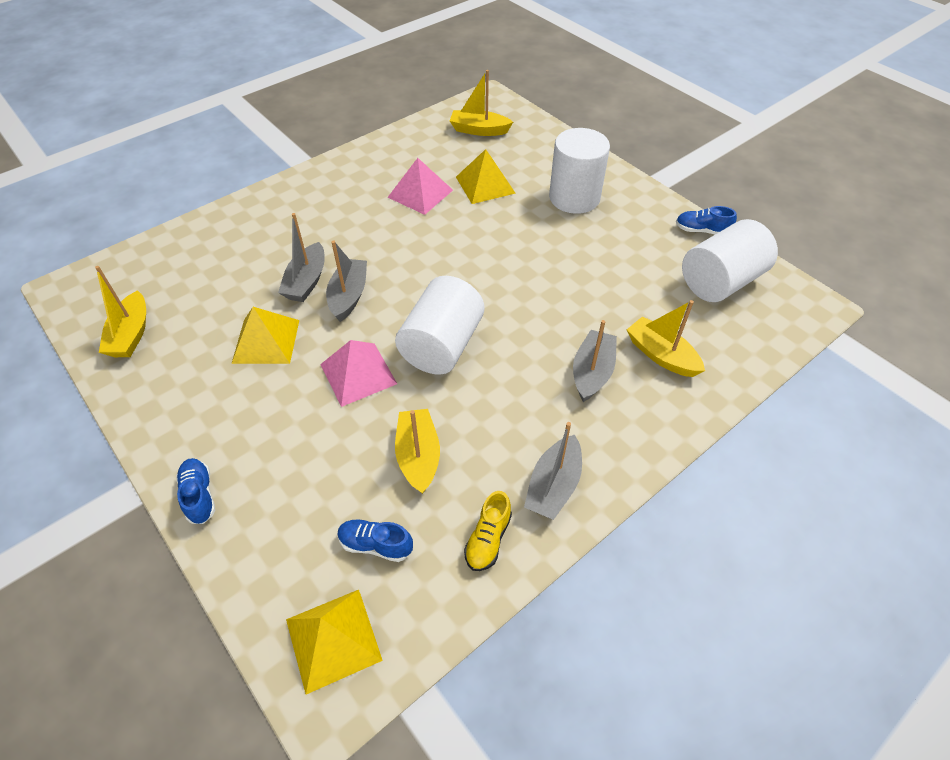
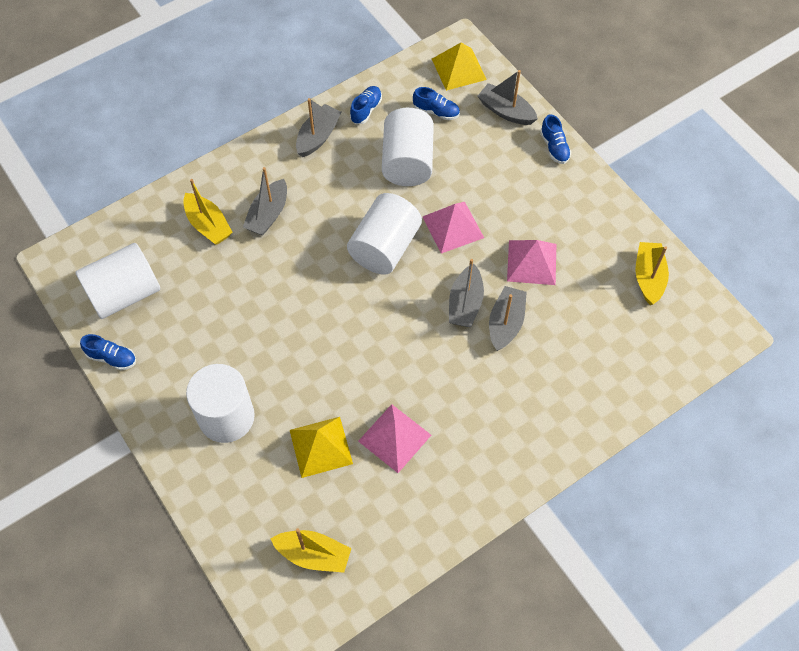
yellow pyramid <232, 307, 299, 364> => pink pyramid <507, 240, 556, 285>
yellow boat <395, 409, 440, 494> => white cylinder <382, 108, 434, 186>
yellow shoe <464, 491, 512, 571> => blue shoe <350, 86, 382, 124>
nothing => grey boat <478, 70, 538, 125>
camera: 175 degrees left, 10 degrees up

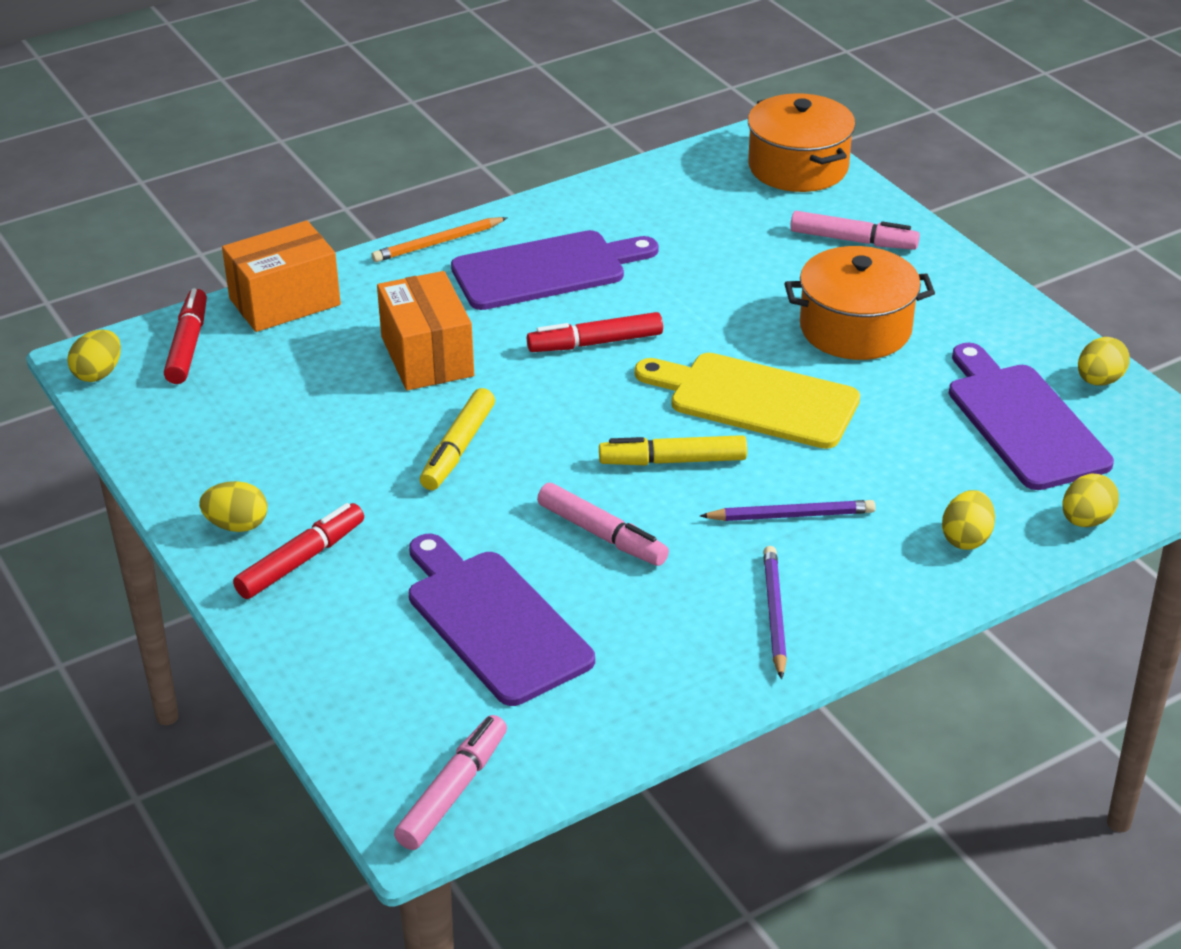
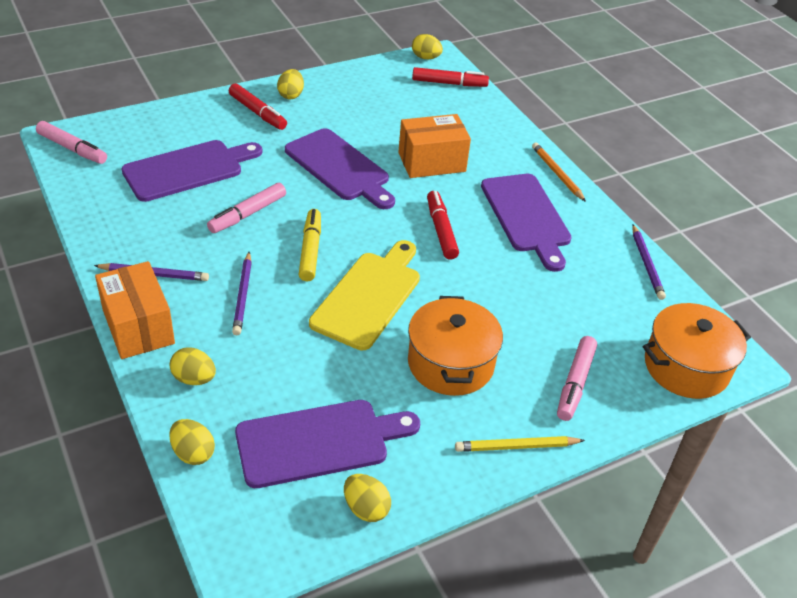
orange box <222, 221, 341, 332> => orange box <95, 261, 175, 359>, move
yellow marker <420, 388, 495, 490> => purple cutting board <285, 128, 395, 209>
nothing => purple pencil <632, 225, 666, 300>
nothing => yellow pencil <455, 436, 585, 452>
camera: 90 degrees right, 5 degrees up

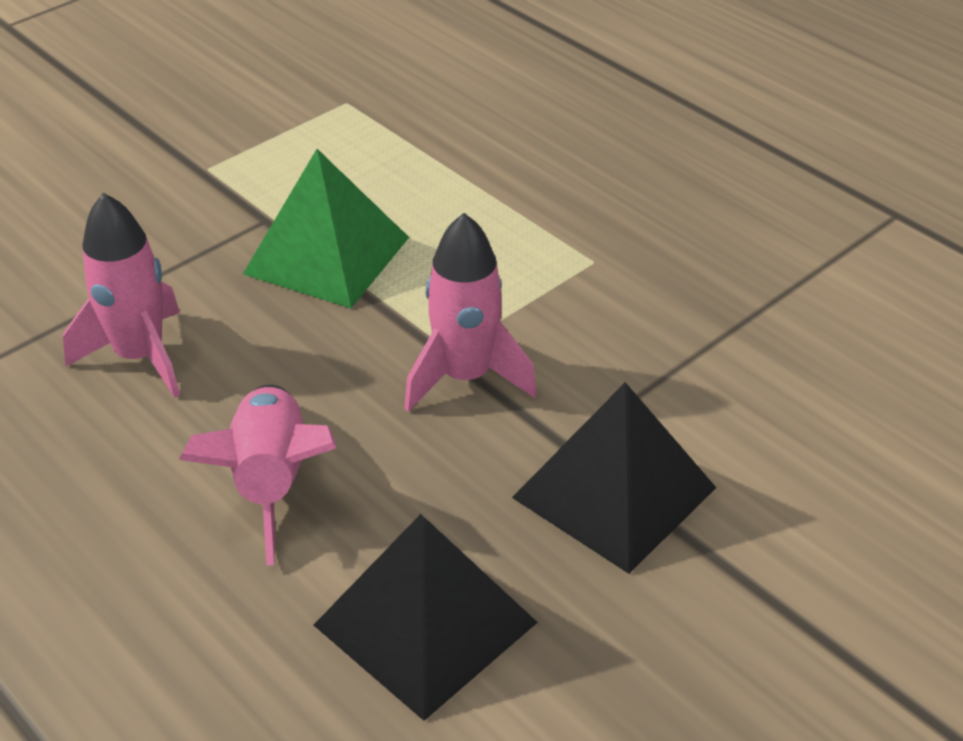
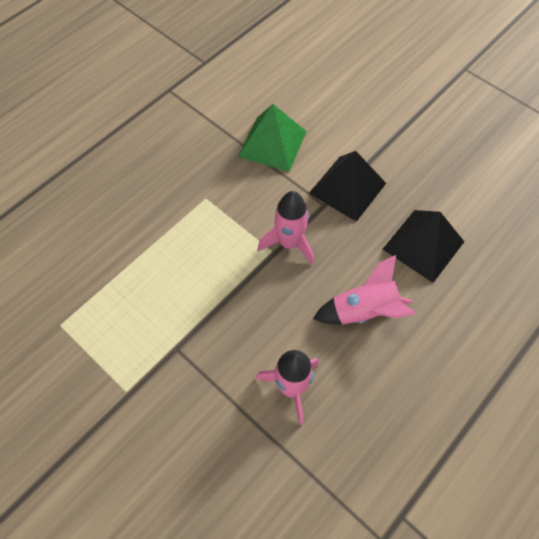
green pyramid <243, 149, 409, 308> => green pyramid <238, 104, 307, 172>, move
camera: 95 degrees left, 20 degrees up

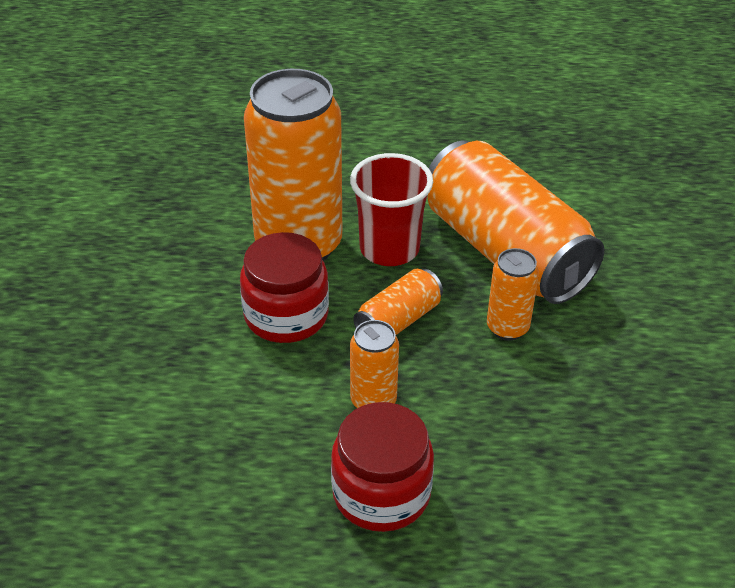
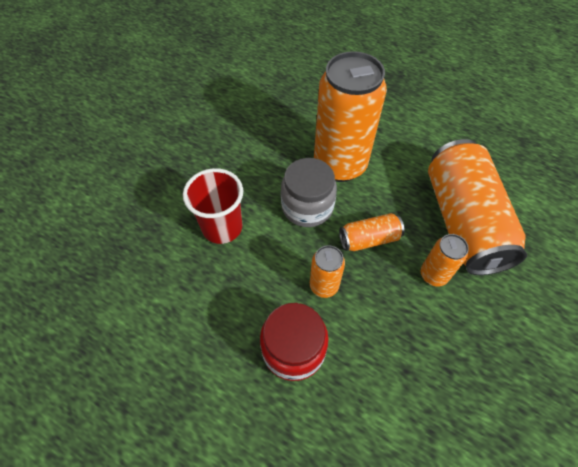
red cup <350, 153, 433, 266> => red cup <183, 168, 243, 244>, move
red jar <240, 232, 329, 343> => grey jar <281, 158, 337, 227>
camera: 30 degrees right, 15 degrees up

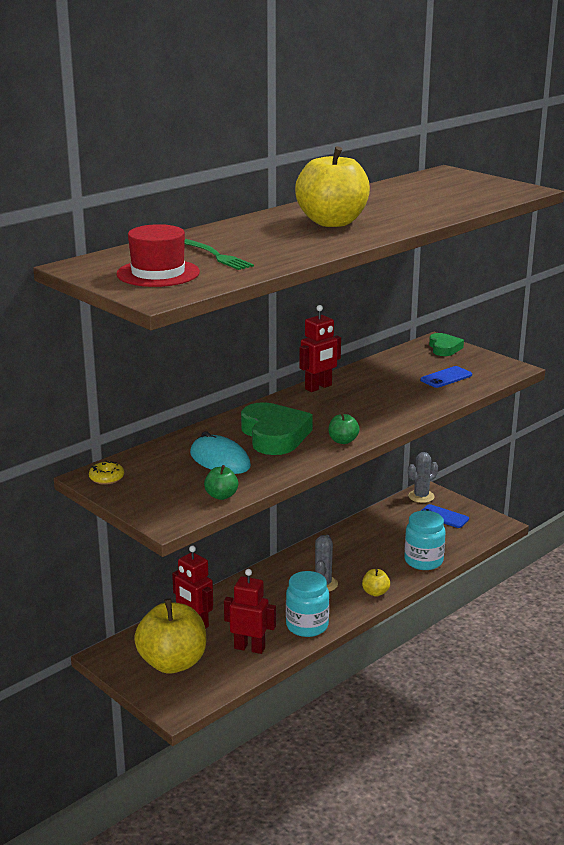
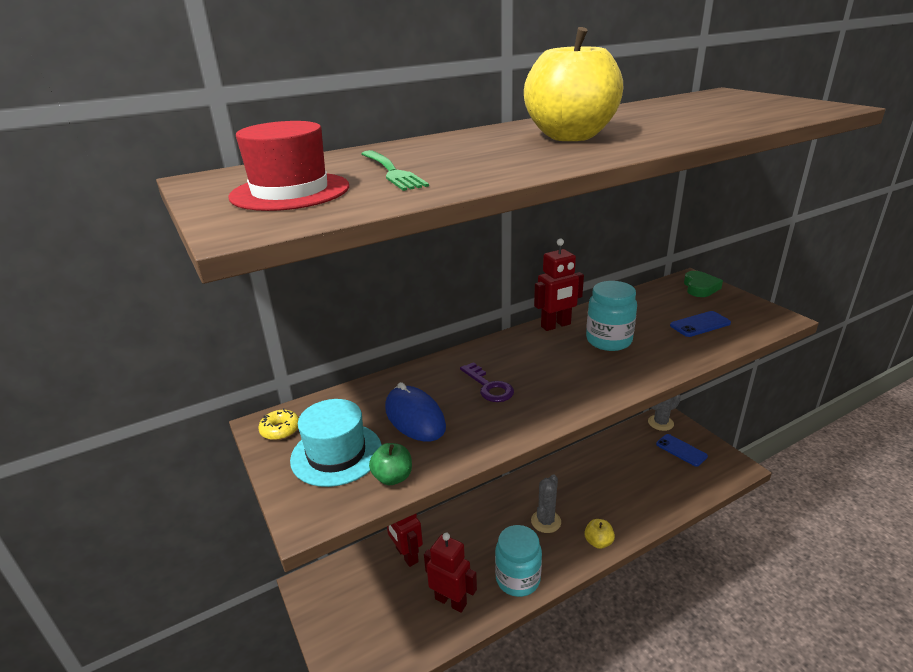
green heart <241, 402, 313, 455> => purple key <460, 362, 514, 402>
green apple <329, 412, 360, 444> => nothing
turquoise mouse <190, 431, 251, 474> => blue mouse <385, 382, 446, 442>
turquoise jar <404, 511, 446, 570> => turquoise jar <586, 281, 637, 351>, move
yellow apple <134, 599, 206, 674> => nothing
nothing => turquoise hat <290, 399, 382, 487>
camera: 15 degrees right, 5 degrees up

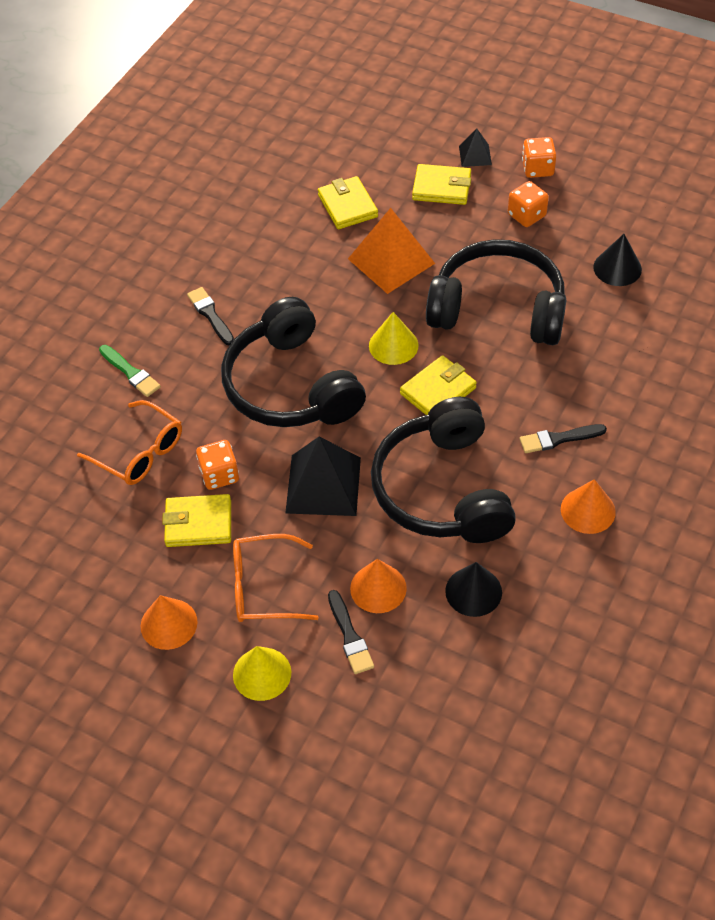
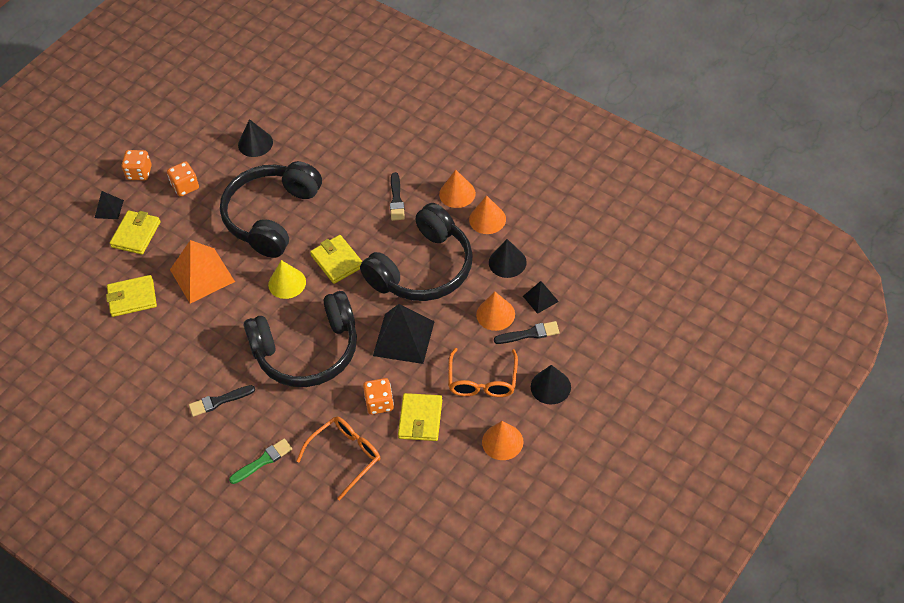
black headphones <371, 397, 516, 543> => black headphones <360, 203, 473, 301>, 45 degrees counterclockwise
yellow cone <233, 646, 291, 701> => black cone <531, 365, 571, 405>
nothing => orange cone <469, 195, 506, 234>
nothing => black pyramid <523, 281, 559, 314>
camera: 80 degrees left, 0 degrees up

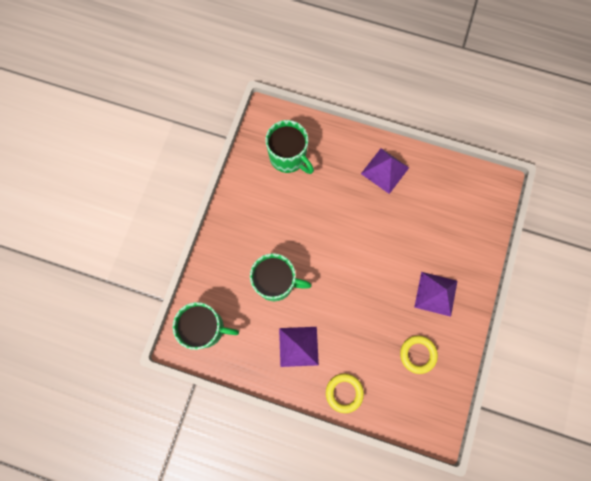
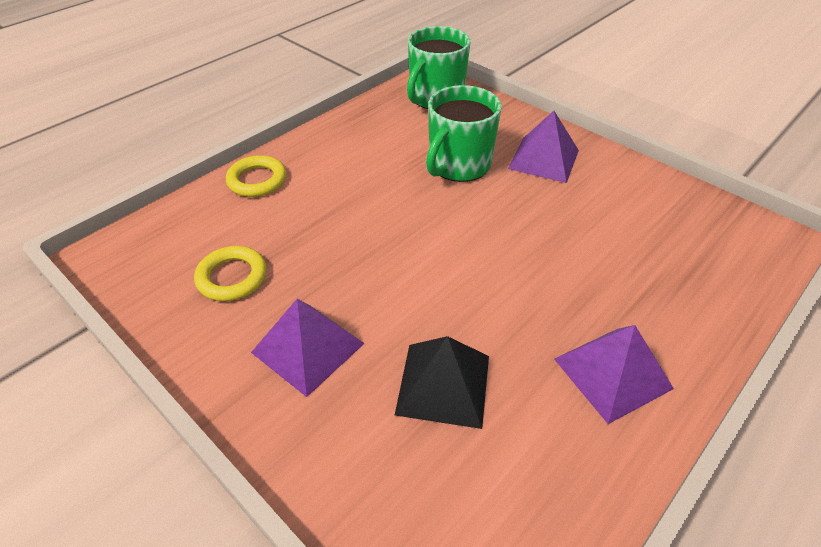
green mug <265, 120, 314, 174> => nothing
purple pyramid <279, 327, 319, 367> => purple pyramid <508, 111, 579, 183>, move
nothing => black pyramid <395, 336, 489, 429>
camera: 115 degrees right, 30 degrees down

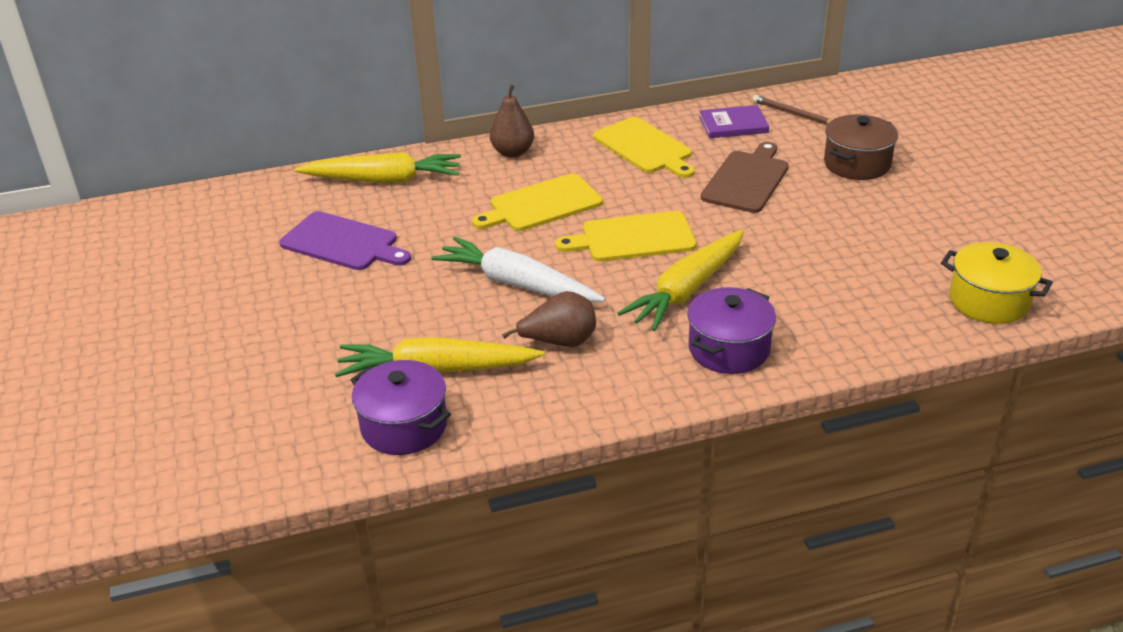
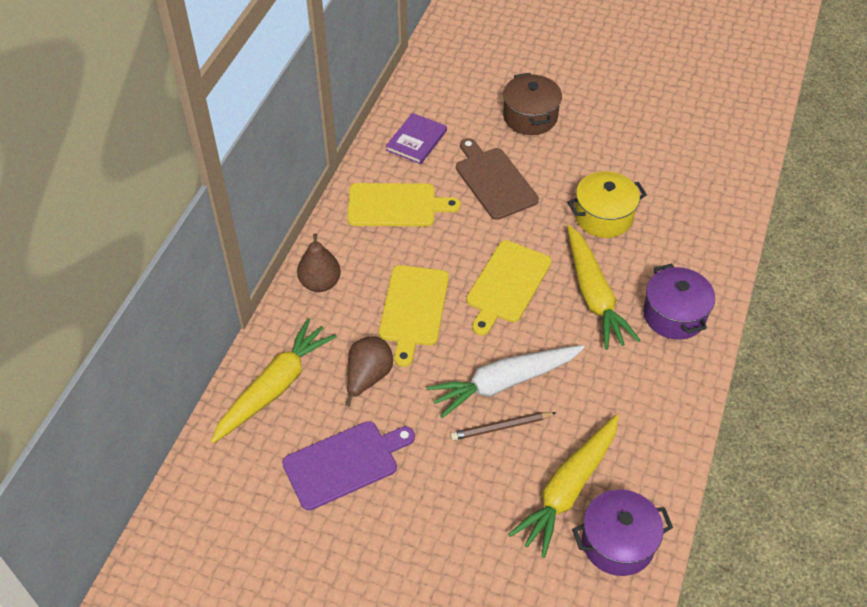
brown pencil <752, 95, 832, 125> => brown pencil <450, 412, 557, 441>, move
yellow pot <941, 242, 1053, 324> => yellow pot <567, 171, 647, 238>, move
brown pear <502, 291, 596, 347> => brown pear <346, 336, 393, 407>, move
camera: 55 degrees left, 15 degrees up

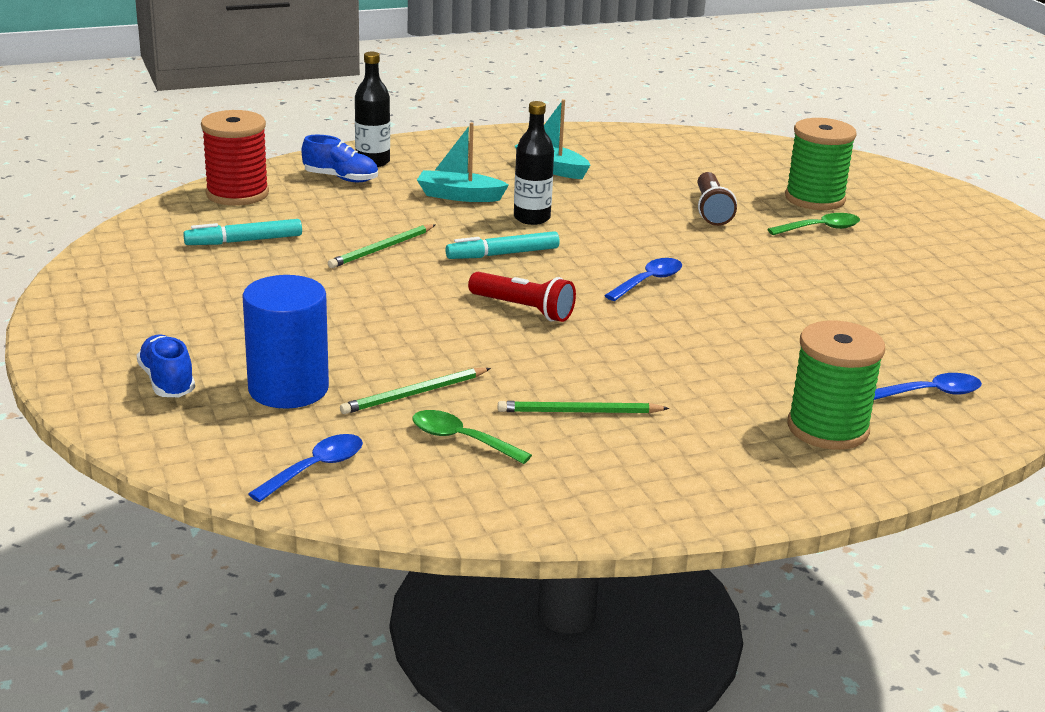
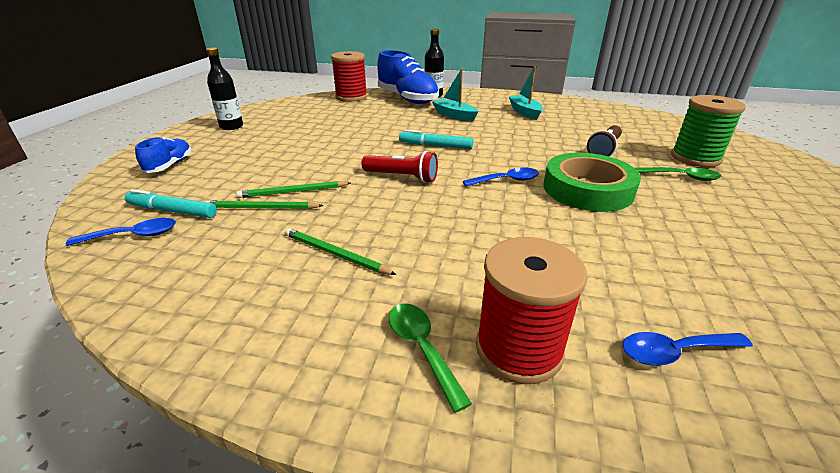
black bottle <514, 101, 554, 225> => black bottle <206, 48, 243, 130>, move
blue shoe <302, 135, 378, 182> => blue shoe <377, 50, 439, 104>, x1.91
turquoise marker <183, 219, 302, 245> => turquoise marker <125, 189, 217, 218>, move
green pencil <328, 224, 435, 268> => green pencil <236, 181, 350, 198>, move
red flashlight <468, 272, 576, 322> => red flashlight <361, 151, 438, 183>, 45 degrees counterclockwise
blue cylinder <242, 275, 329, 409> => nothing
green spool <787, 321, 885, 450> => red spool <476, 237, 588, 384>
blue spoon <873, 373, 982, 400> => blue spoon <622, 332, 753, 366>, 150 degrees clockwise
green spoon <412, 410, 532, 464> => green spoon <389, 303, 472, 413>, move
nothing => green tape <544, 153, 641, 212>
camera: 35 degrees right, 5 degrees up

